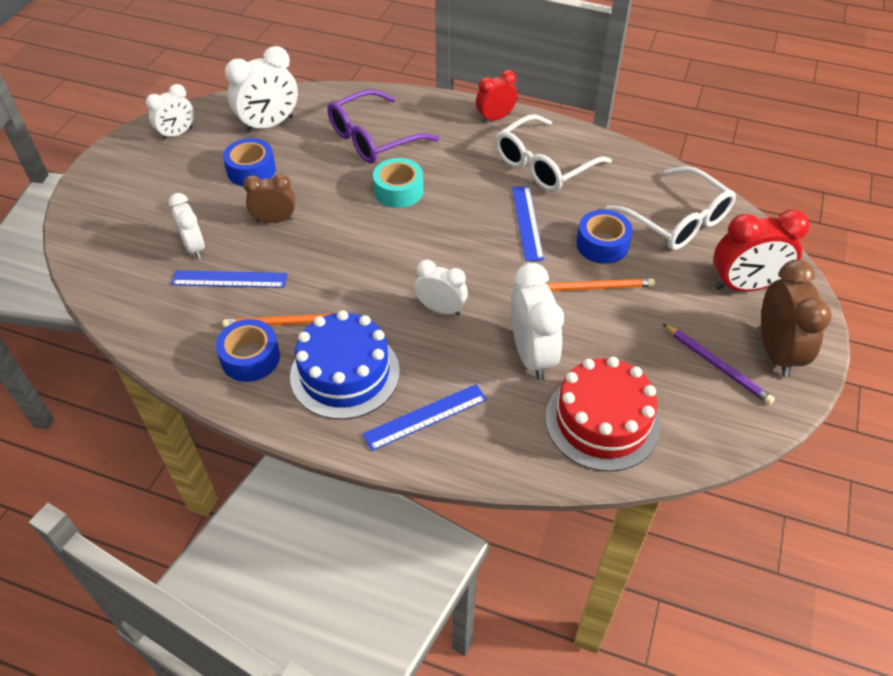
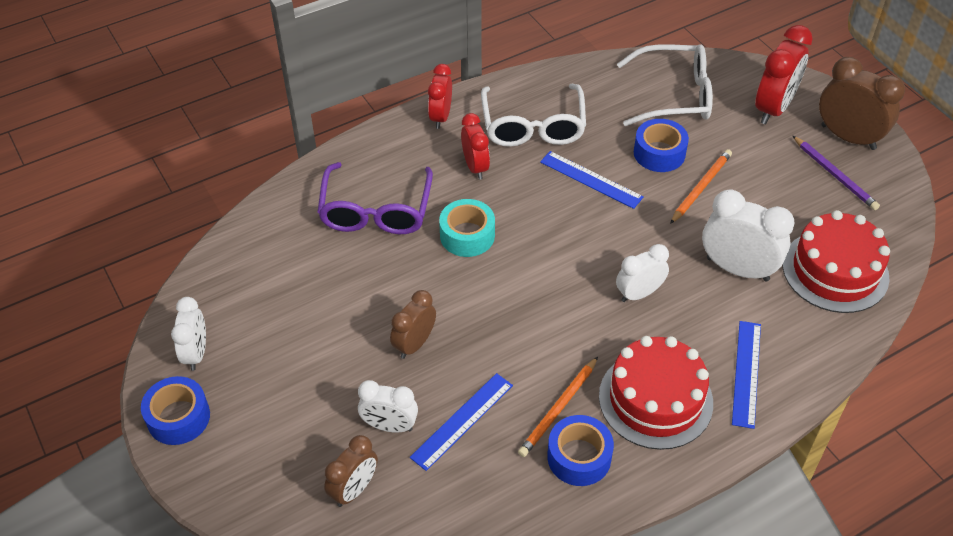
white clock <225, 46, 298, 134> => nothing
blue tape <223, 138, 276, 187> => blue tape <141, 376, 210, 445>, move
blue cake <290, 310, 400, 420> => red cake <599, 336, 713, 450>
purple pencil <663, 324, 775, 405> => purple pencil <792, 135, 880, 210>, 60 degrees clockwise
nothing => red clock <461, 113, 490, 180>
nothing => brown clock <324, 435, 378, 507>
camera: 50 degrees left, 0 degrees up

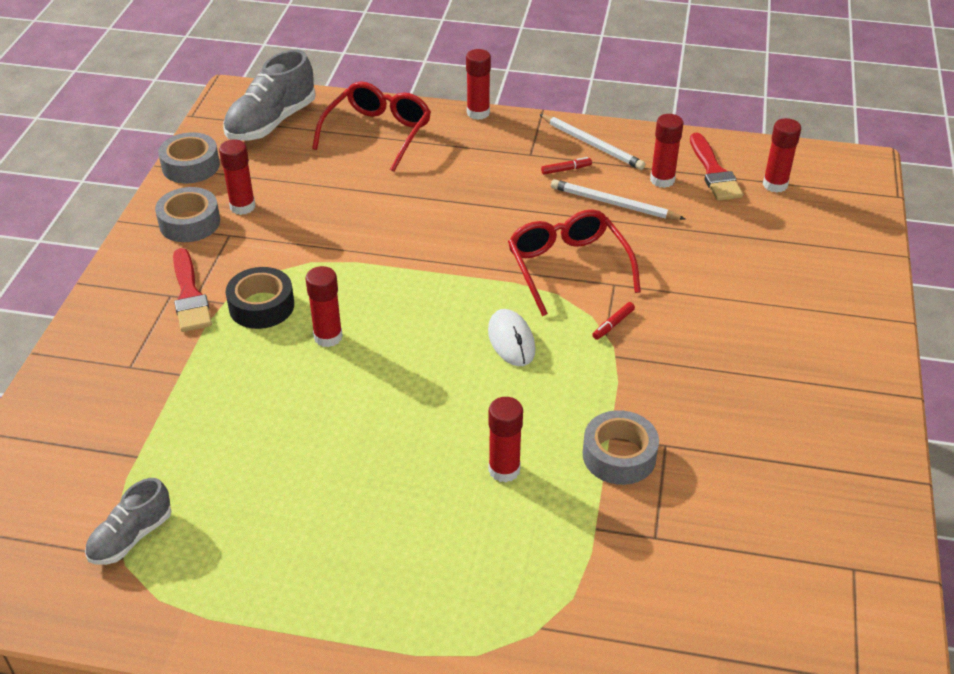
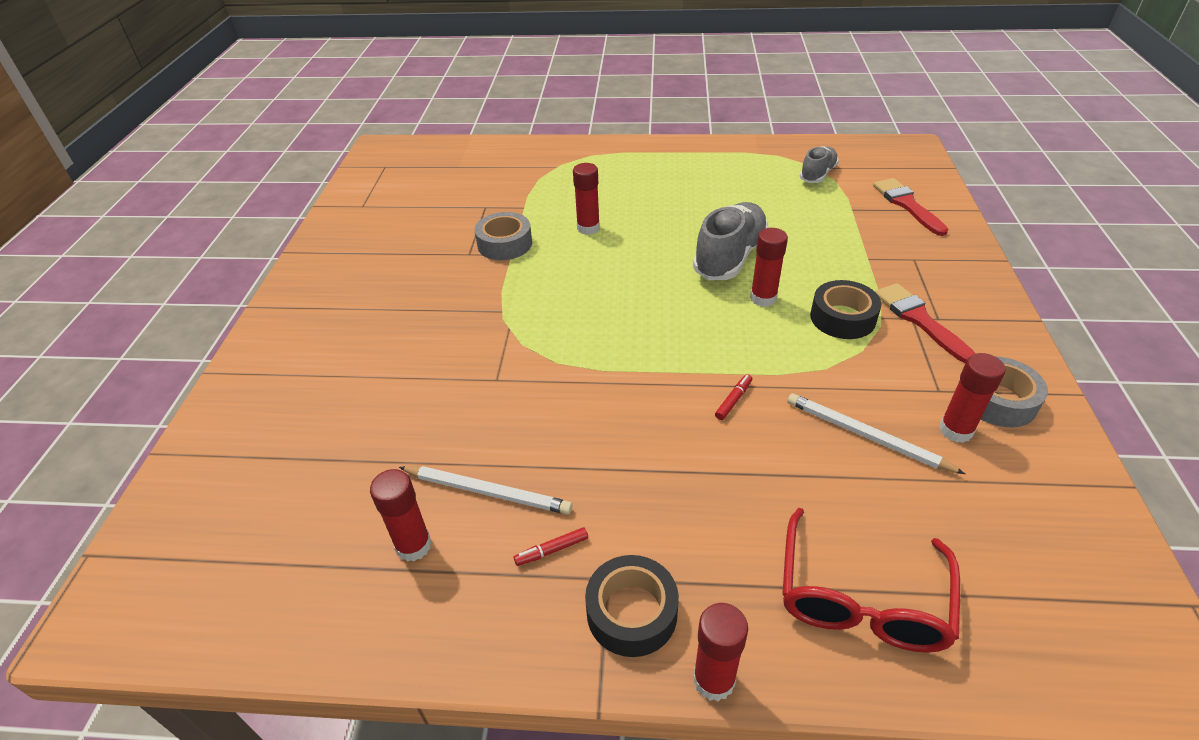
grey shoe <223, 50, 316, 141> => grey shoe <693, 202, 769, 280>, move
white pencil <539, 114, 645, 170> => white pencil <788, 393, 965, 474>, move
red glue stick <763, 118, 801, 193> => nothing
grey tape <158, 132, 220, 184> => nothing
red brush <690, 133, 743, 201> => red brush <873, 178, 948, 236>, move
red glasses <508, 209, 641, 316> => nothing
red marker <592, 302, 635, 340> => red marker <715, 374, 752, 420>, move
white mouse <488, 309, 535, 366> => nothing
nothing => black tape <585, 555, 679, 657>
camera: 175 degrees right, 0 degrees up

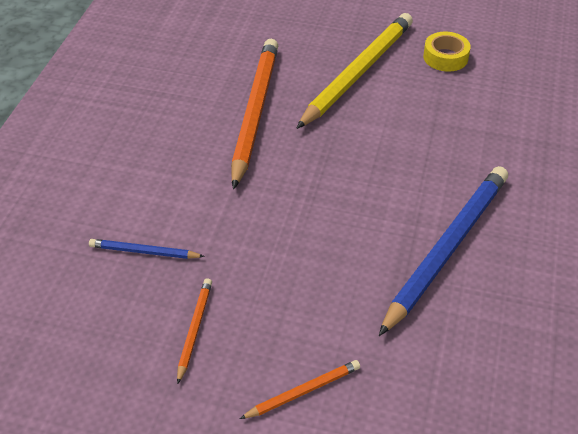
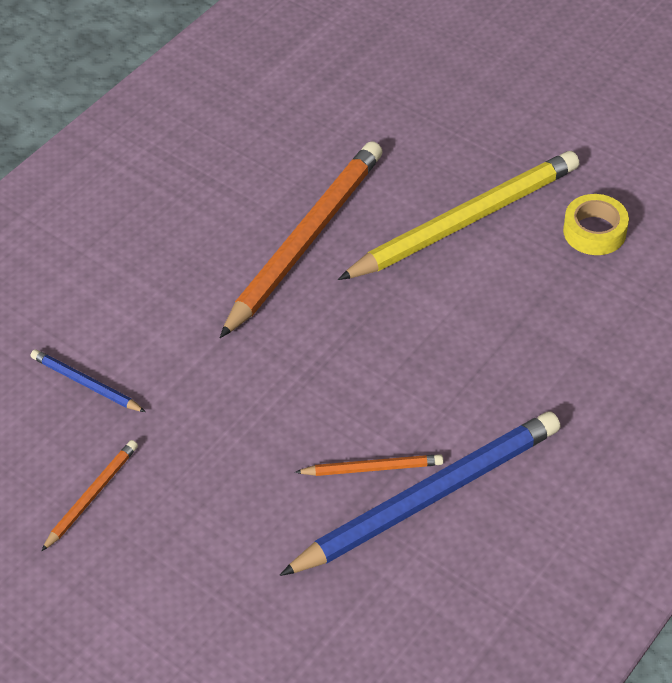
orange pencil <240, 360, 360, 419> => orange pencil <295, 454, 443, 476>, move
camera: 25 degrees right, 5 degrees up

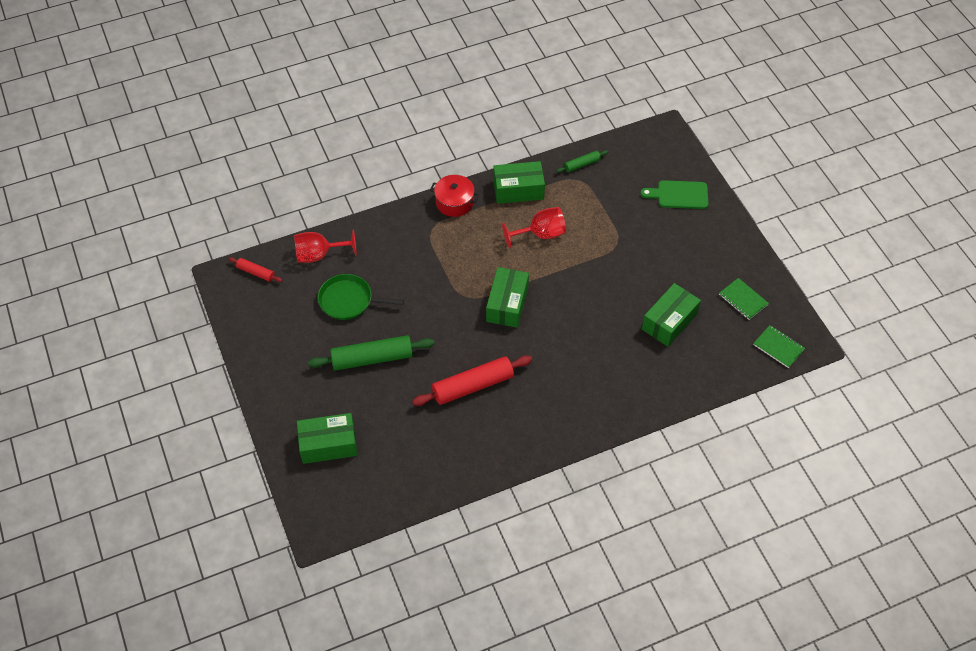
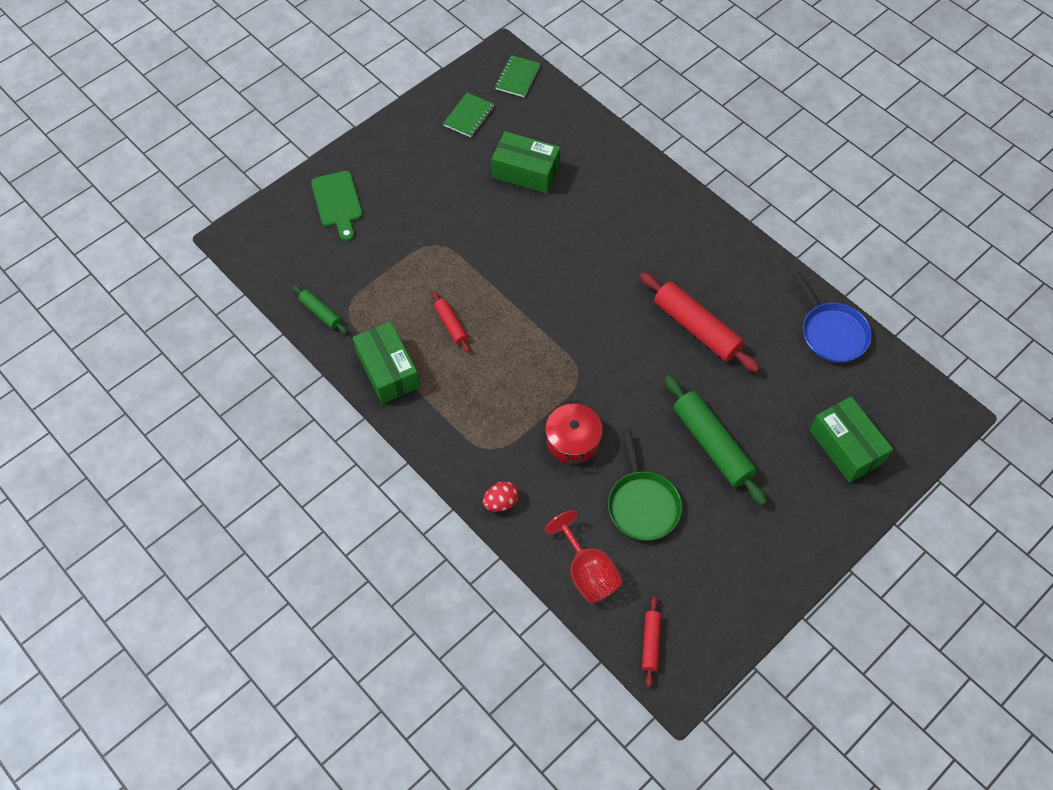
red pot <430, 175, 479, 217> => red pot <545, 400, 603, 464>, move
red goblet <502, 207, 566, 248> => red rolling pin <432, 291, 470, 353>
green box <486, 267, 529, 328> => nothing
nothing => blue pan <793, 271, 872, 363>
nothing => red egg <483, 481, 519, 512>
camera: 110 degrees left, 5 degrees up

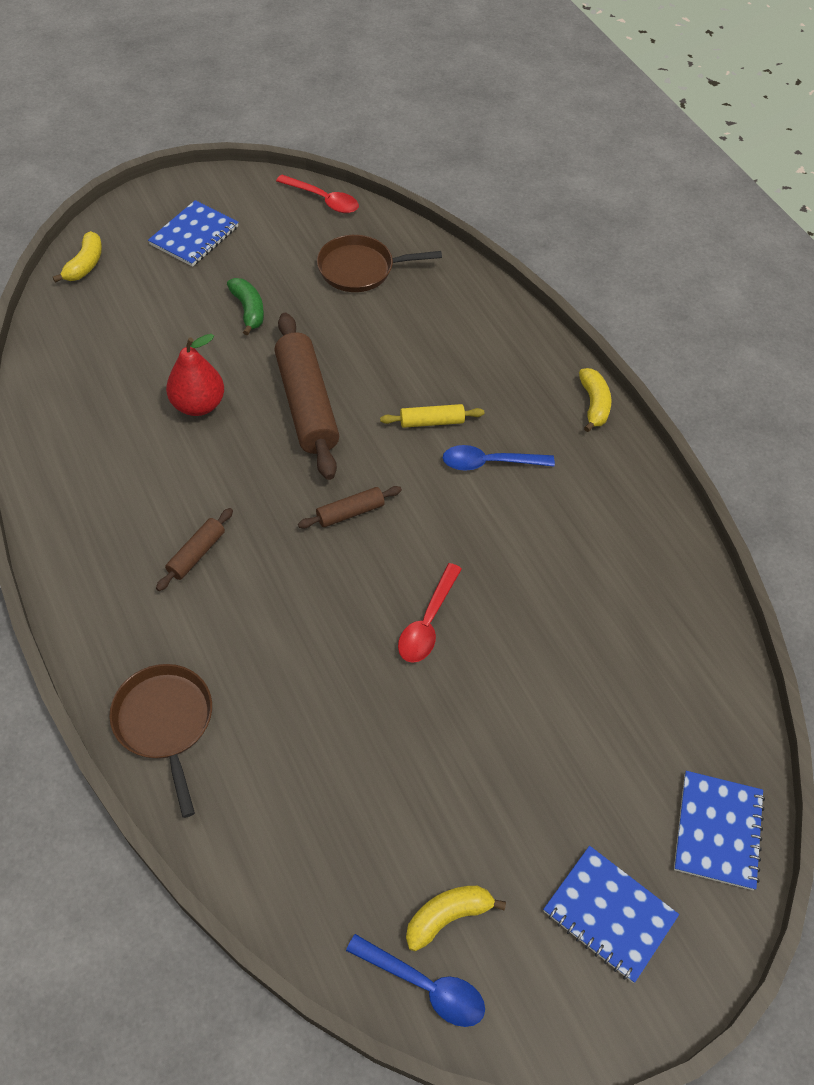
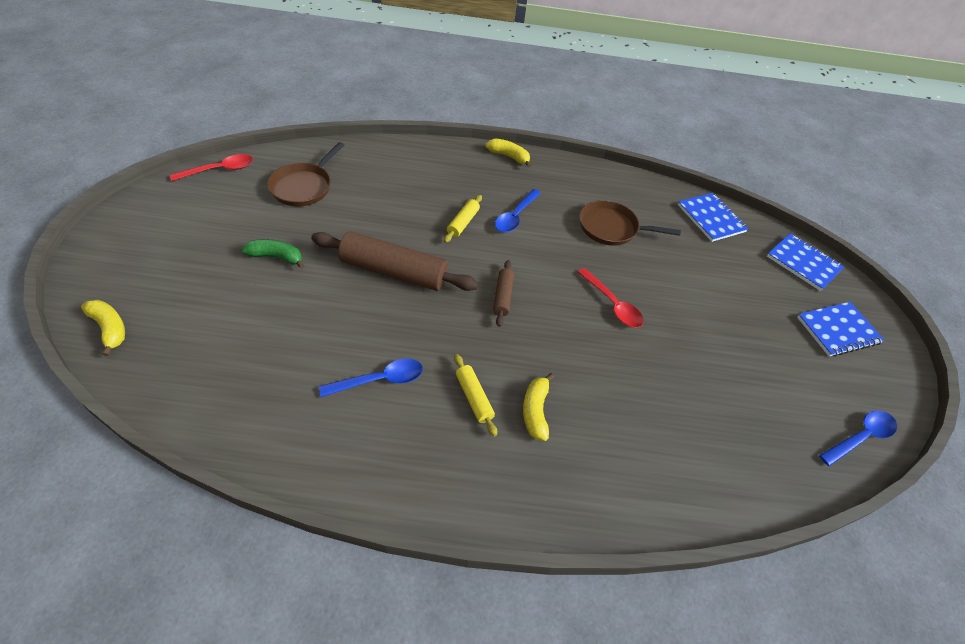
blue notebook <148, 200, 239, 267> => blue notebook <678, 193, 748, 242>, move
red pear <166, 334, 224, 416> => nothing
brown rolling pin <156, 508, 233, 591> => yellow rolling pin <454, 354, 497, 437>
brown pan <109, 664, 212, 818> => brown pan <579, 200, 681, 246>, move
yellow banana <406, 886, 506, 951> => yellow banana <523, 373, 555, 441>, move
nothing => blue spoon <319, 359, 423, 397>
camera: 60 degrees left, 5 degrees down

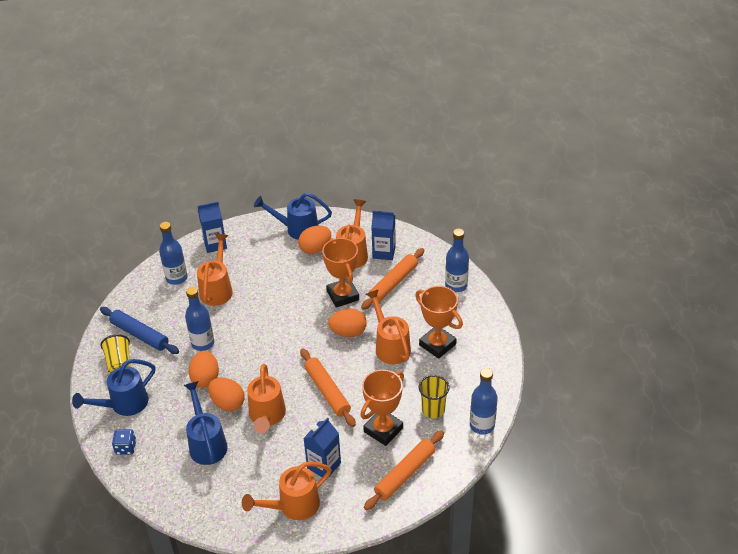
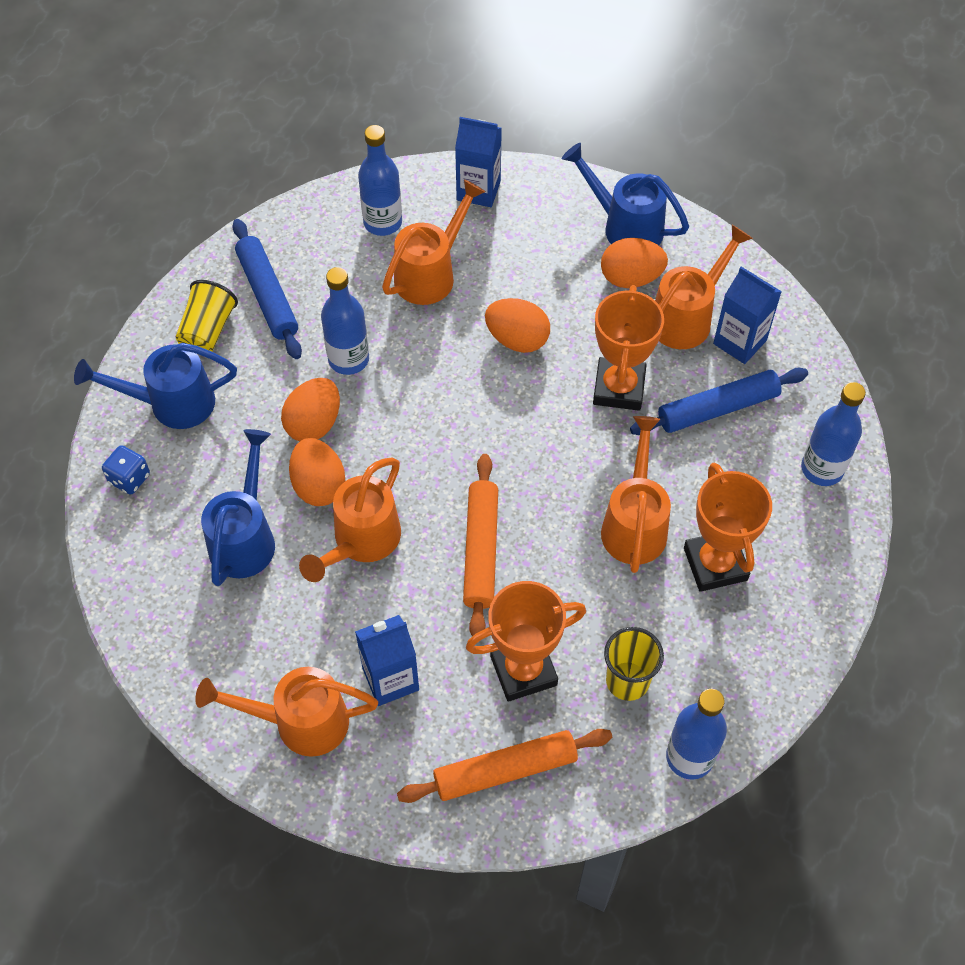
orange rolling pin <361, 248, 424, 310> => blue rolling pin <630, 368, 808, 435>
orange egg <328, 309, 367, 337> => orange egg <485, 298, 550, 353>, move
camera: 30 degrees right, 15 degrees up

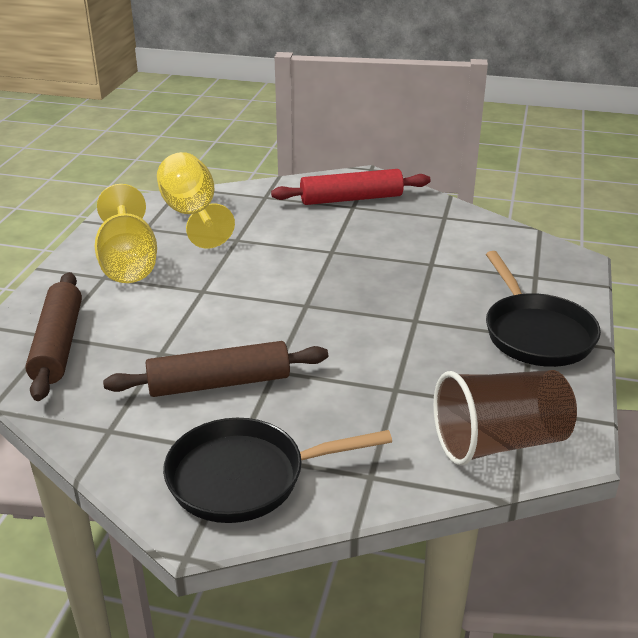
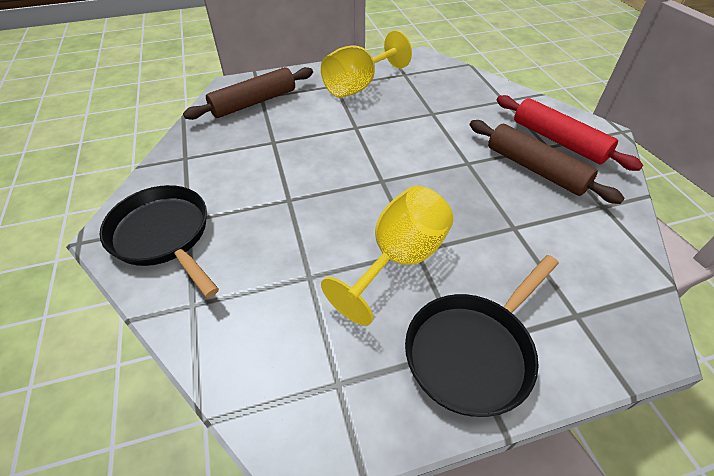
yellow goblet <157, 152, 235, 248> => yellow goblet <321, 186, 453, 326>, move
brown rolling pin <103, 341, 328, 397> => brown rolling pin <470, 120, 625, 204>, move
brown cup <433, 370, 577, 466> => nothing
camera: 60 degrees right, 15 degrees up

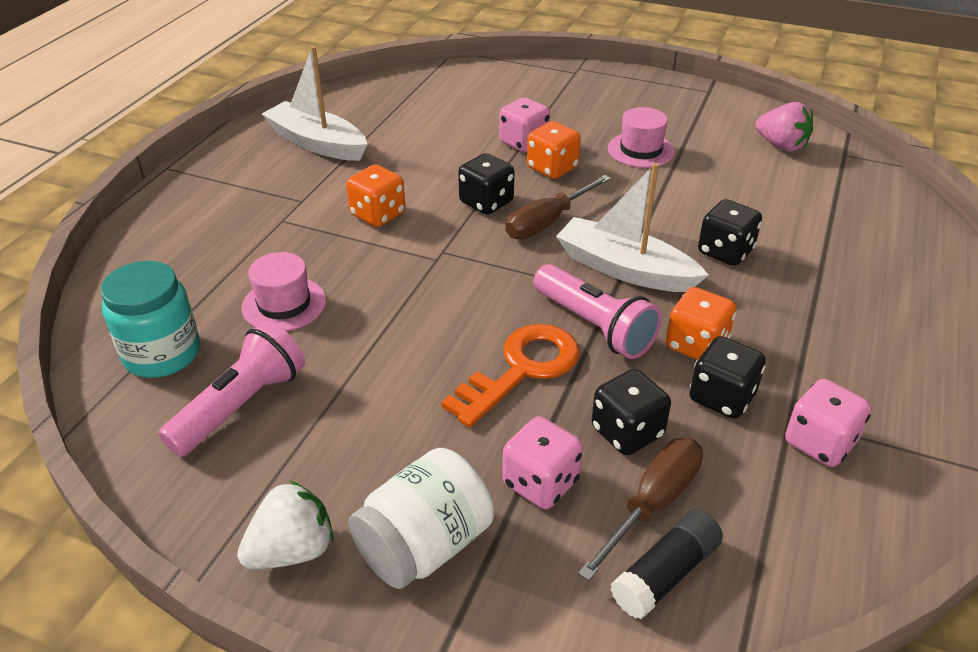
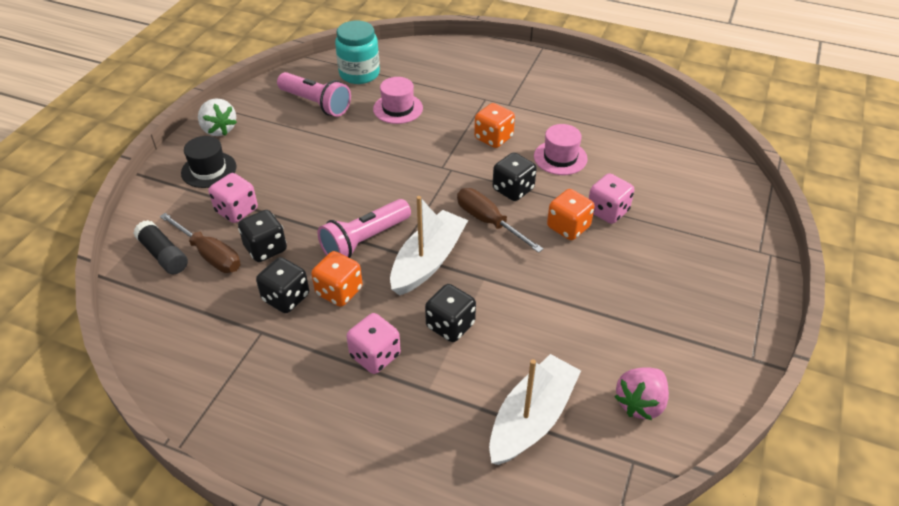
white boat <262, 46, 367, 161> => white boat <489, 354, 581, 465>, move
pink hat <608, 107, 675, 168> => pink hat <534, 124, 588, 175>, move
orange key <441, 324, 580, 428> => nothing
pink dice <785, 379, 871, 467> => pink dice <347, 313, 401, 374>, move
white jar <348, 448, 494, 589> => black hat <181, 136, 237, 188>
camera: 90 degrees right, 5 degrees up

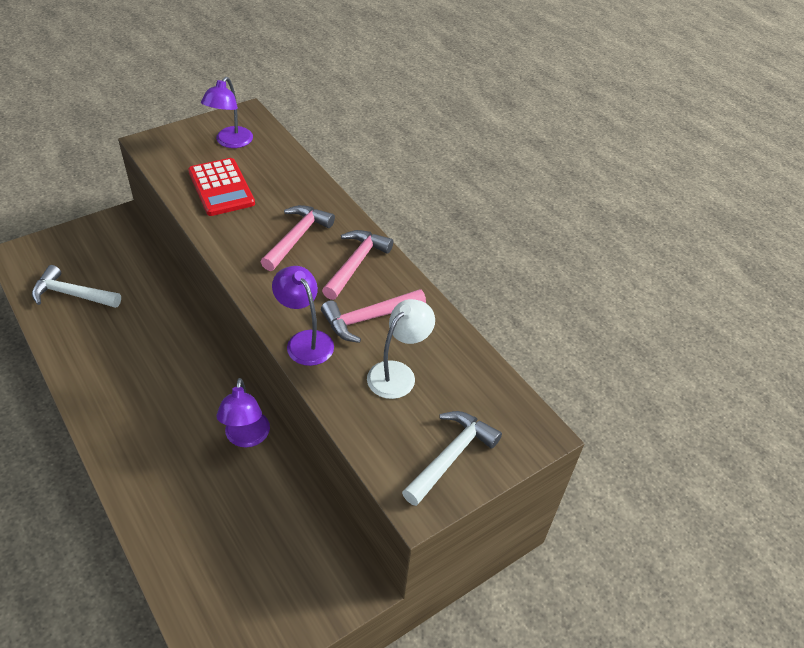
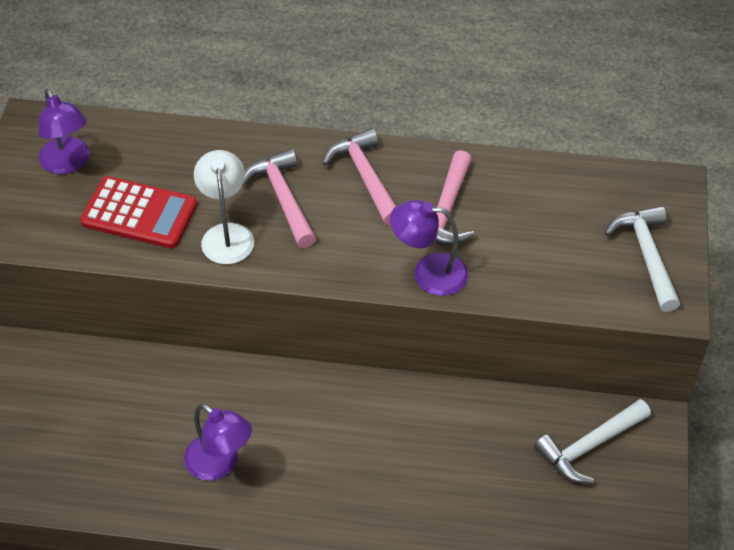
white hammer <32, 265, 121, 308> => white hammer <534, 399, 651, 483>, move
white lamp <367, 299, 435, 399> => white lamp <194, 150, 254, 264>, move
purple lamp <216, 378, 270, 447> => purple lamp <184, 404, 252, 481>, move
camera: 45 degrees left, 5 degrees up

